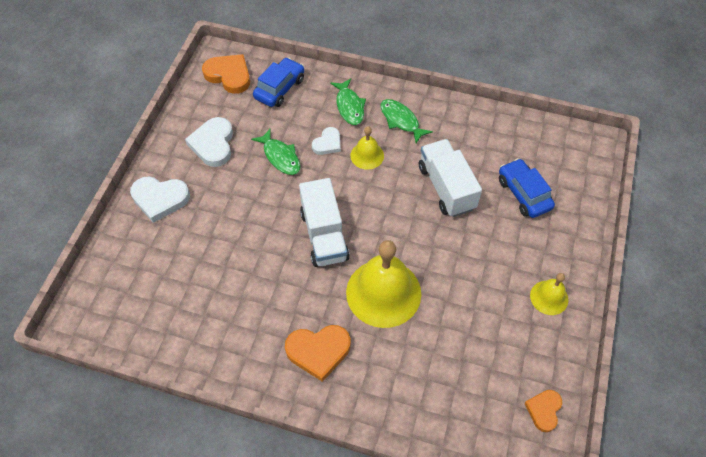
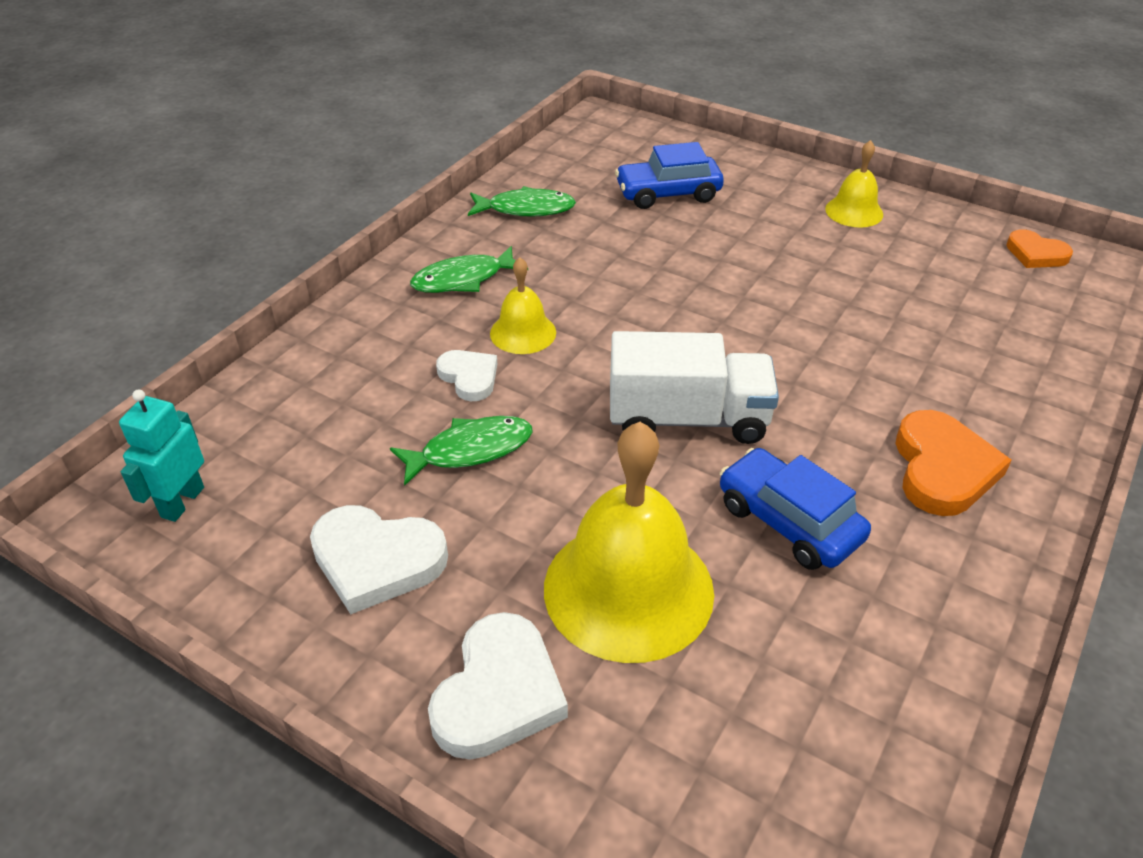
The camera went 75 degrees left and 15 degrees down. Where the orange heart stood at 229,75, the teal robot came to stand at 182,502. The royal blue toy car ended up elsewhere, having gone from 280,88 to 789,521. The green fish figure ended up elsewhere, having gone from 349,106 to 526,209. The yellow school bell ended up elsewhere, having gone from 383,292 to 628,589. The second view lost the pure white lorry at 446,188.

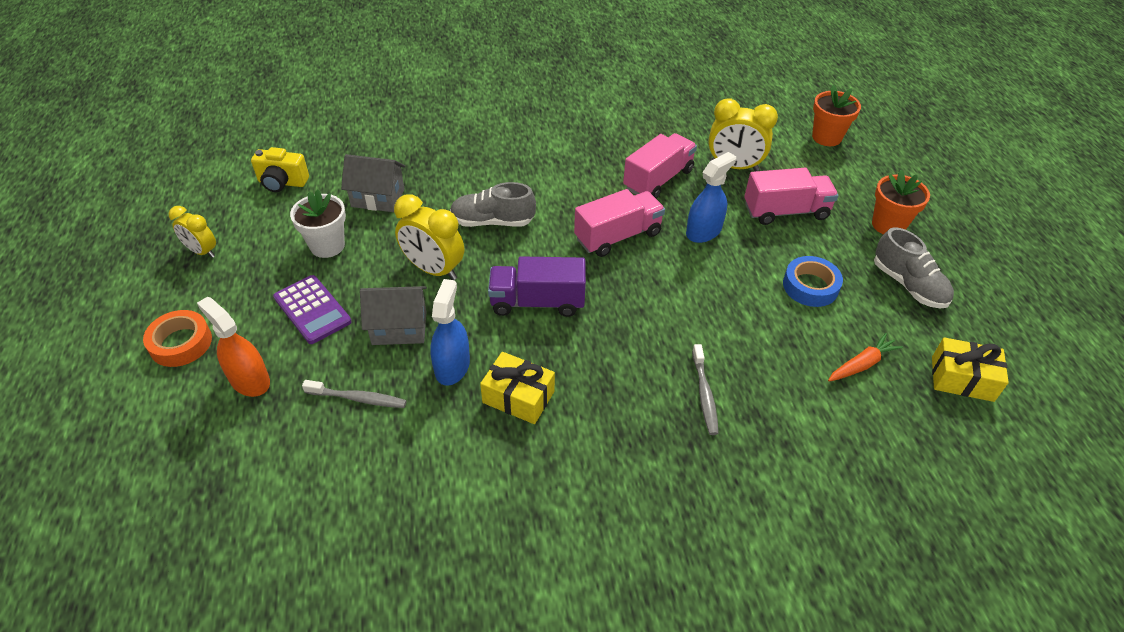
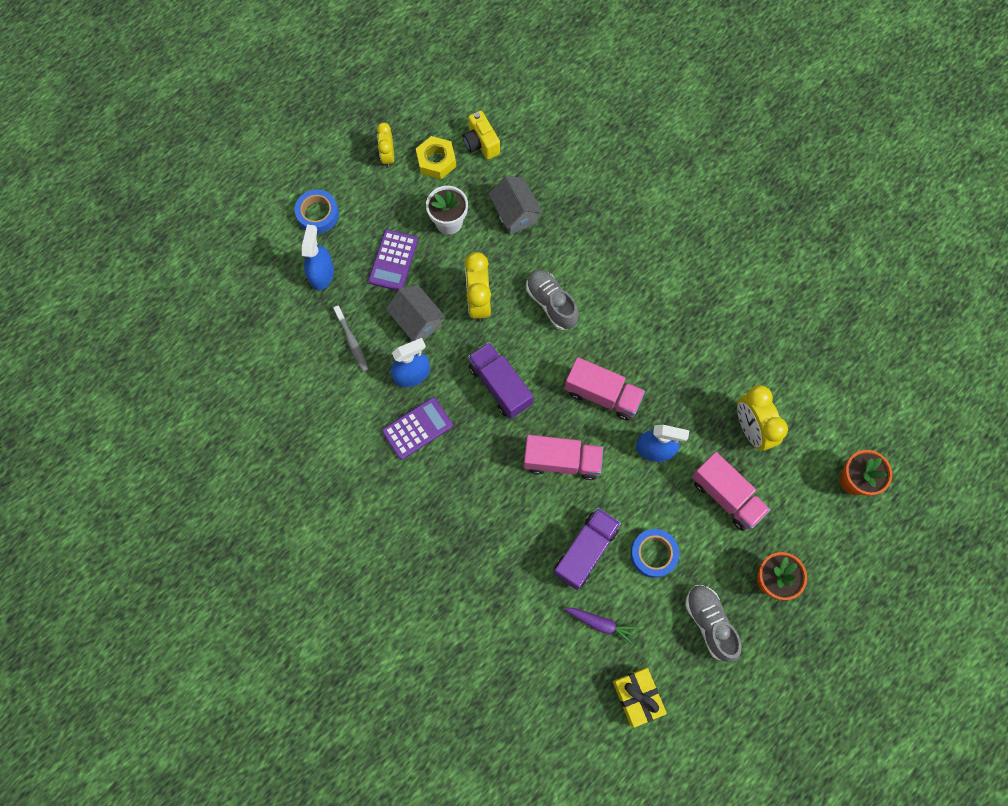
The camera went 55 degrees right and 25 degrees up. What was the orange tape at 181,343 turned into the royal blue tape at 318,214. What was the orange sprayer at 249,380 turned into the royal blue sprayer at 322,274. Where the yellow gift stood at 518,397, the royal purple calculator came to stand at 417,428. The rose-pink lorry ended up elsewhere, having gone from 658,179 to 562,461. The second view lost the grey toothbrush at 704,394. What was the orange carrot at 862,364 turned into the royal purple carrot at 601,624. The grey lace-up shoe at 908,285 ended up facing another way, 135 degrees clockwise from before. The second view gained the yellow hex nut at 436,161. The second view gained the royal purple lorry at 585,551.

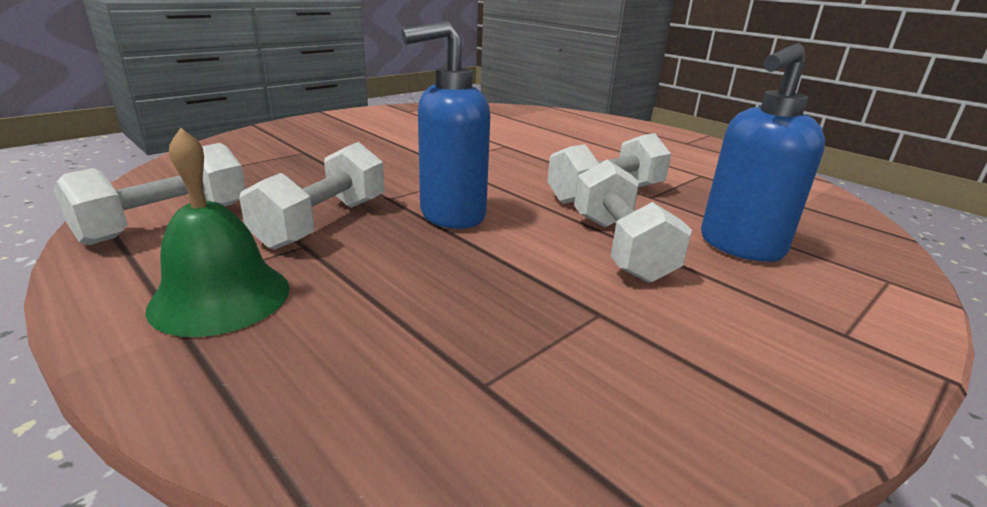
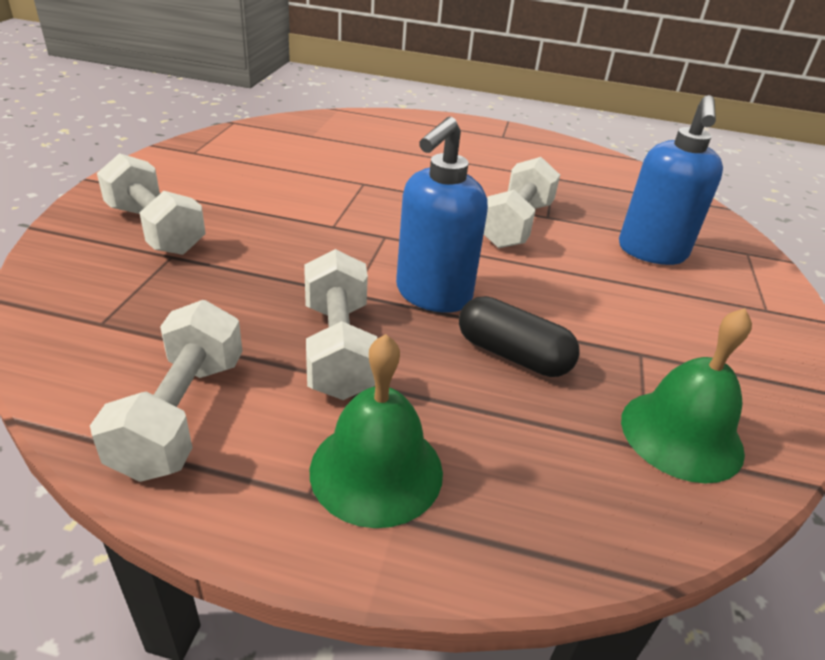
The camera went 35 degrees left and 10 degrees up. The pure white hand weight ended up elsewhere, having gone from 620,247 to 155,229. The second view gained the black capsule at 512,355. The second view gained the green school bell at 681,434.

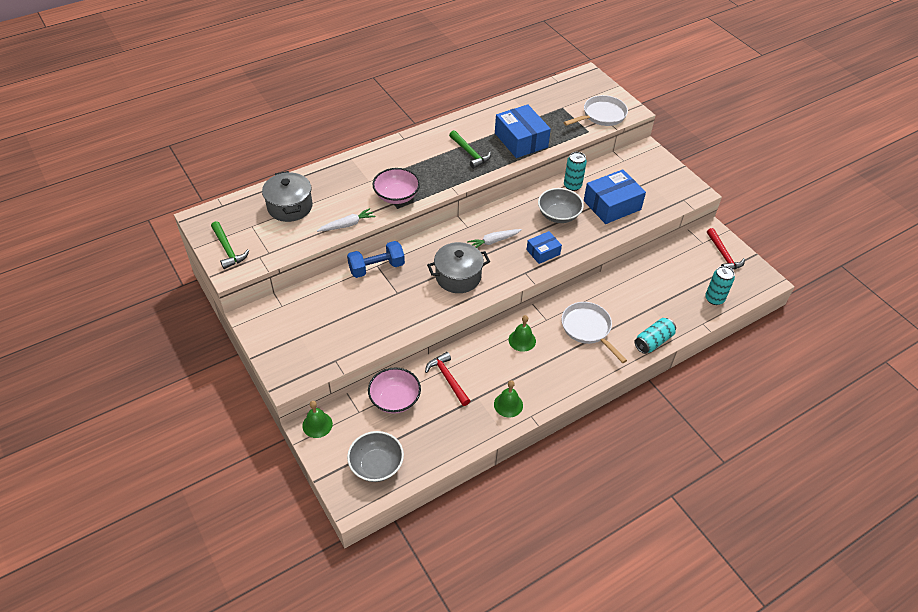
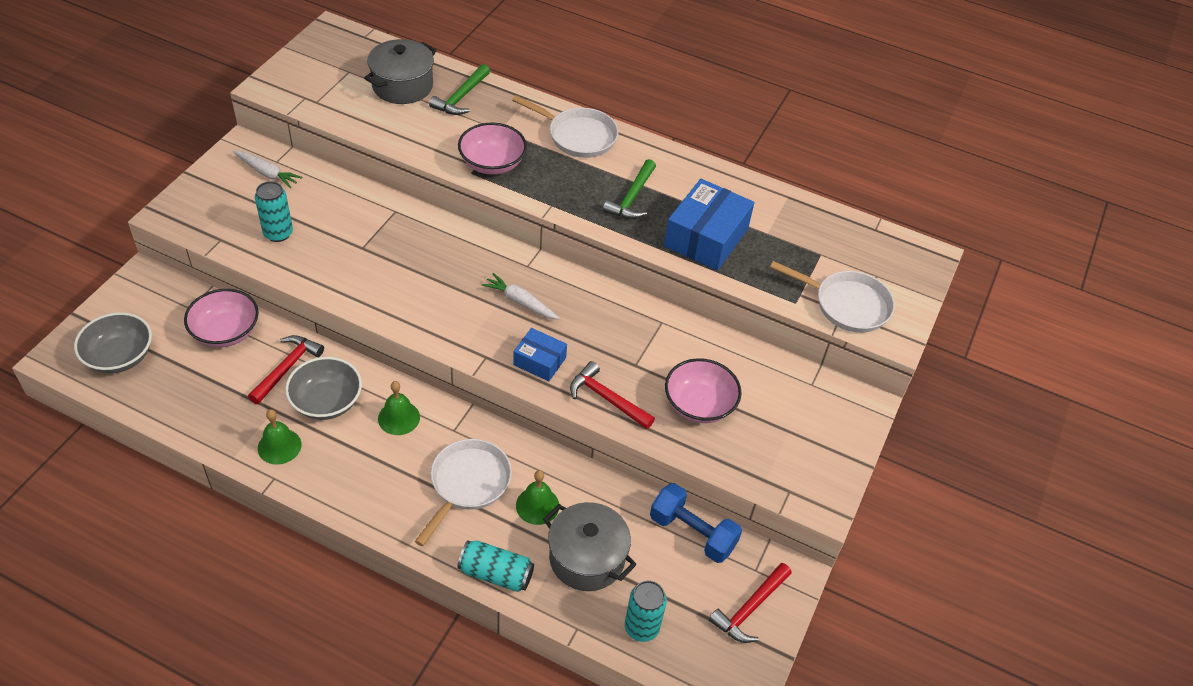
The camera went 55 degrees right and 0 degrees up. The green carpenter's hammer ended up elsewhere, having gone from 228,249 to 461,97. The green school bell ended up elsewhere, having gone from 317,425 to 537,505. The pure white carrot ended up elsewhere, having gone from 347,225 to 267,173. The royal blue hand weight ended up elsewhere, having gone from 376,267 to 692,533. The grey cooking pot ended up elsewhere, having gone from 458,277 to 587,558. The grey bowl ended up elsewhere, having gone from 558,215 to 326,402. The teal soda can ended up elsewhere, having gone from 572,186 to 278,233. Where the royal blue package stood at 612,205, the rose-pink bowl came to stand at 699,405. The second view gained the pure white pan at 578,136. The second view gained the scarlet carpenter's hammer at 607,398.

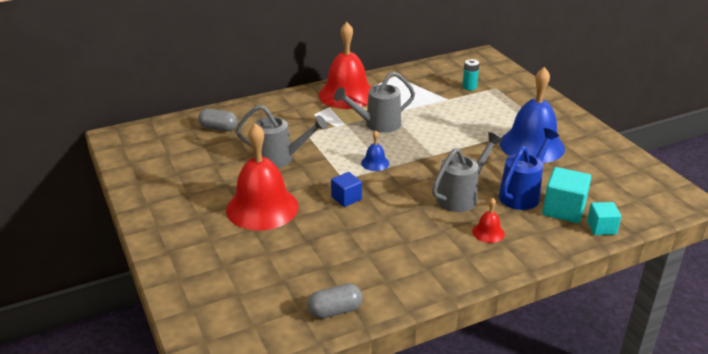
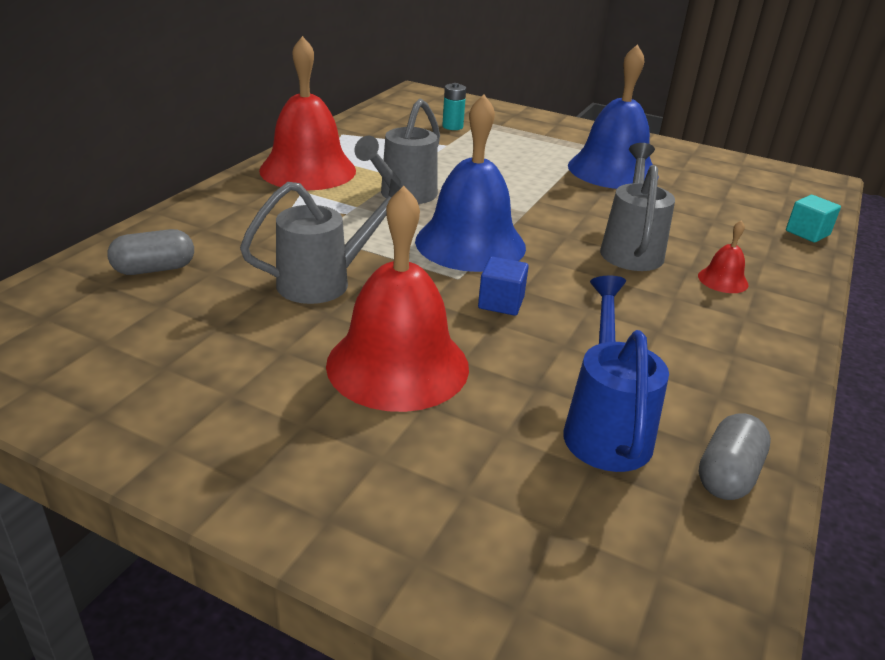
The camera went 40 degrees left and 0 degrees up. The size of the royal blue school bell at 375,163 changed by a factor of 2.35. The royal blue sprinkling can ended up elsewhere, having gone from 522,194 to 605,428. The second view lost the teal block at 563,209.

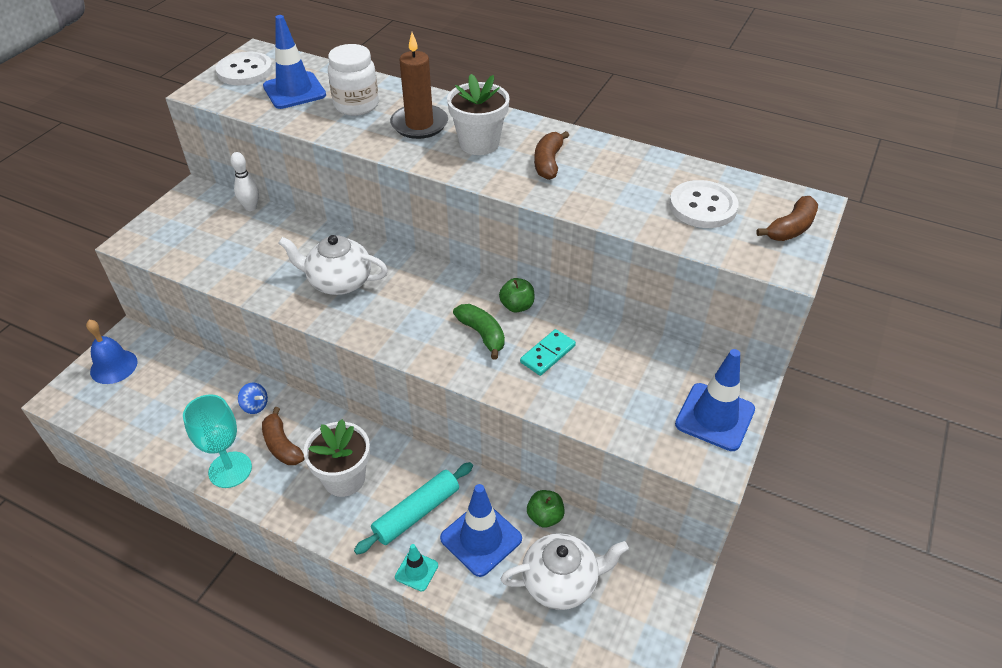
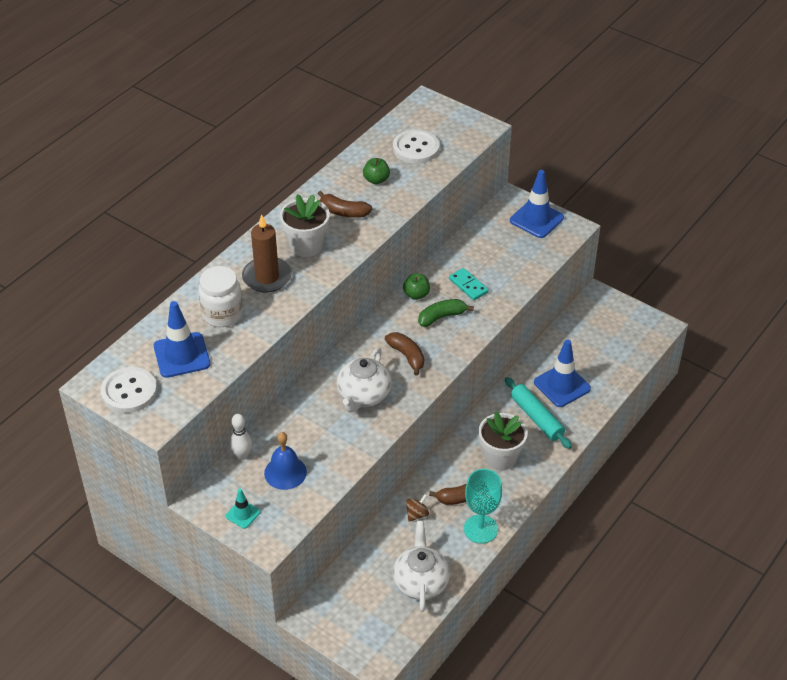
The camera went 80 degrees left and 0 degrees up. The royal blue school bell ended up elsewhere, having gone from 113,366 to 285,472. What was the royal blue spinning top at 255,406 turned into the brown spinning top at 417,514. The teal traffic cone ended up elsewhere, having gone from 416,571 to 243,514. The pure white teapot ended up elsewhere, having gone from 561,582 to 420,582. The green apple fruit ended up elsewhere, having gone from 545,517 to 376,180. The brown banana fruit ended up elsewhere, having gone from 791,228 to 407,356.

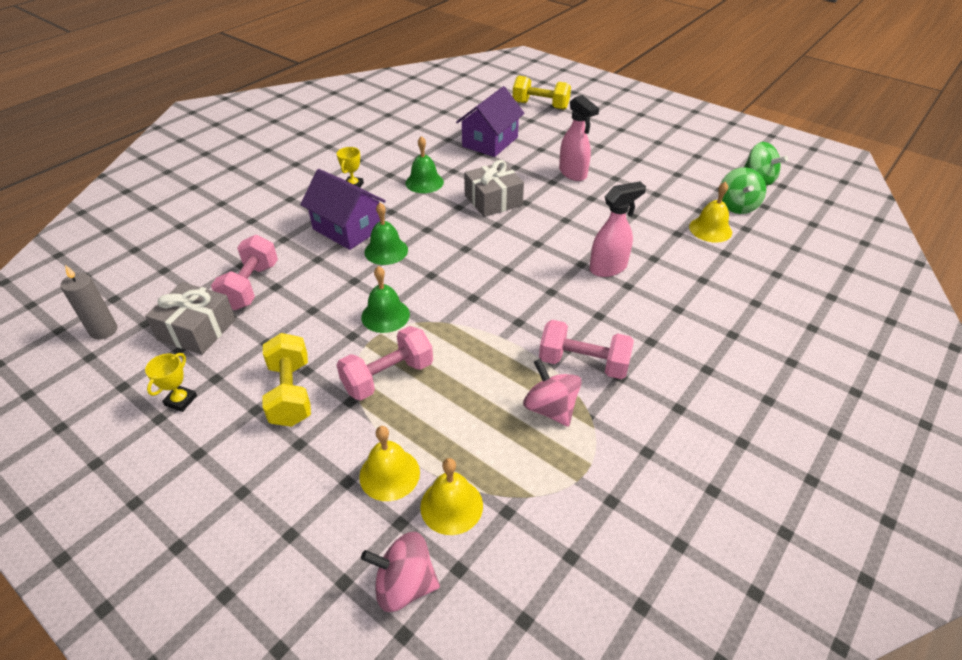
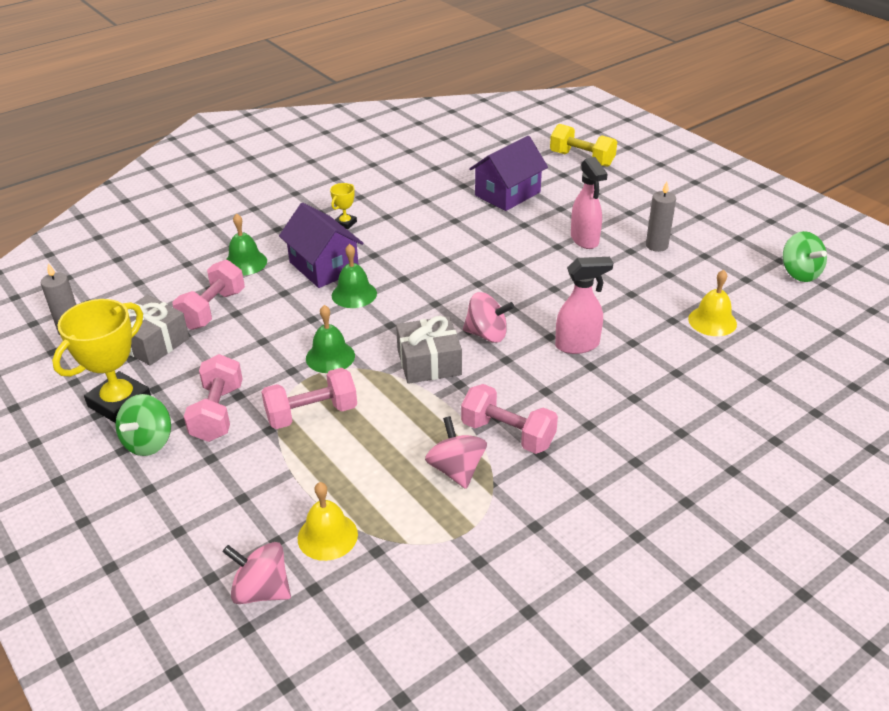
The camera went 15 degrees right and 5 degrees down. The size of the yellow prize cup at 181,400 changed by a factor of 2.13. What was the yellow hand weight at 291,393 turned into the rose-pink hand weight at 218,413. The second view lost the yellow school bell at 389,474. The green school bell ended up elsewhere, having gone from 424,182 to 245,262. The grey gift ended up elsewhere, having gone from 493,200 to 429,362. The green spinning top ended up elsewhere, having gone from 737,206 to 149,442. The second view gained the rose-pink spinning top at 487,334. The second view gained the grey wax candle at 656,245.

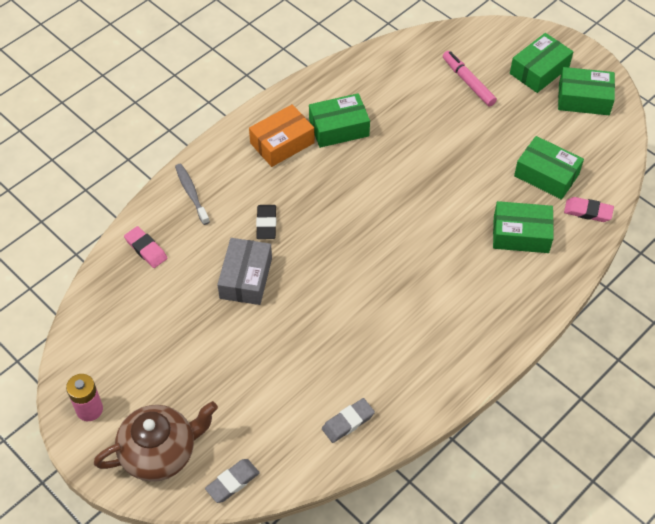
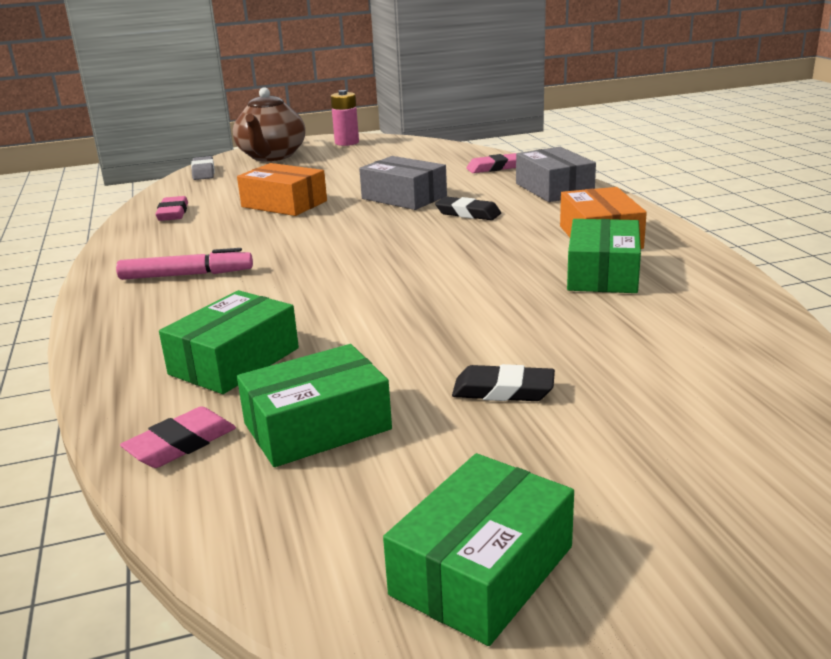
The camera went 120 degrees right and 30 degrees down. Where the grey toothbrush stood at 191,193, the grey package came to stand at 554,189. What was the grey pencil eraser at 348,422 turned into the rose-pink pencil eraser at 173,213. The rose-pink marker pen ended up elsewhere, having gone from 468,82 to 186,275. The second view lost the green package at 539,70. The second view gained the orange package at 284,204. The second view gained the black pencil eraser at 503,390.

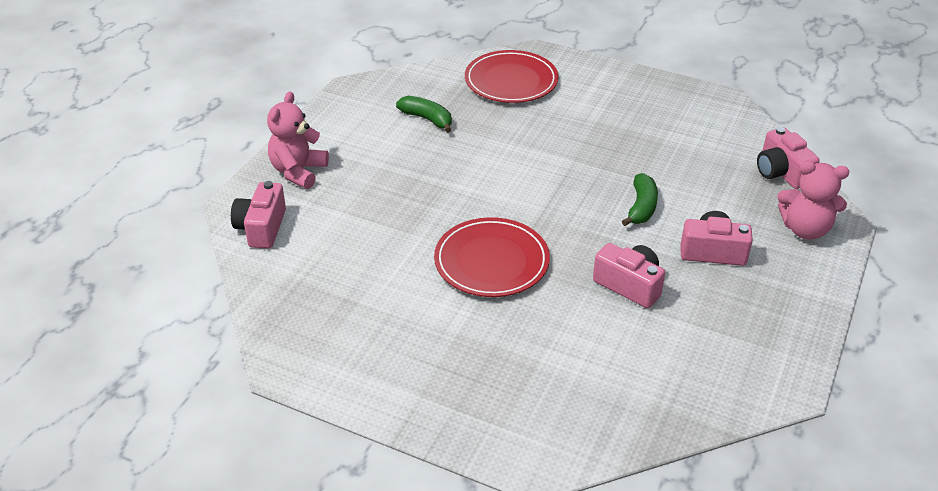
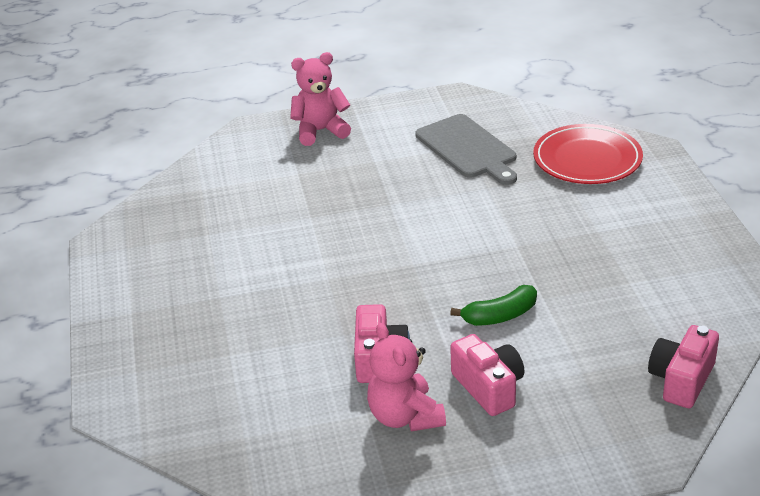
The camera went 55 degrees right and 5 degrees down. The second view lost the rose-pink camera at 261,228. Where the green banana fruit stood at 427,119, the grey bread board came to stand at 468,149. The second view lost the scarlet flat dish at 491,261. The rose-pink teddy bear ended up elsewhere, having gone from 805,229 to 405,417.

